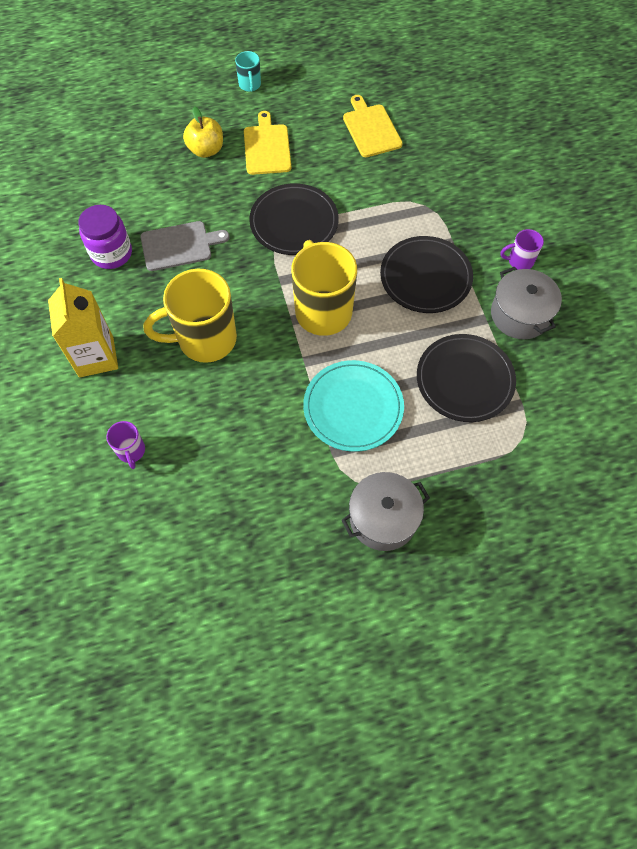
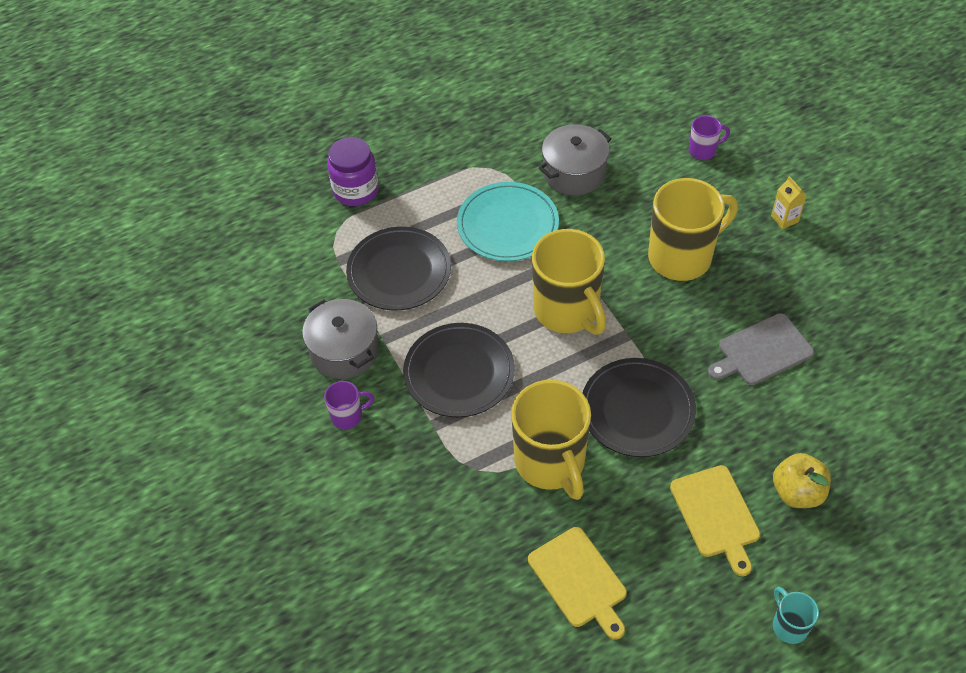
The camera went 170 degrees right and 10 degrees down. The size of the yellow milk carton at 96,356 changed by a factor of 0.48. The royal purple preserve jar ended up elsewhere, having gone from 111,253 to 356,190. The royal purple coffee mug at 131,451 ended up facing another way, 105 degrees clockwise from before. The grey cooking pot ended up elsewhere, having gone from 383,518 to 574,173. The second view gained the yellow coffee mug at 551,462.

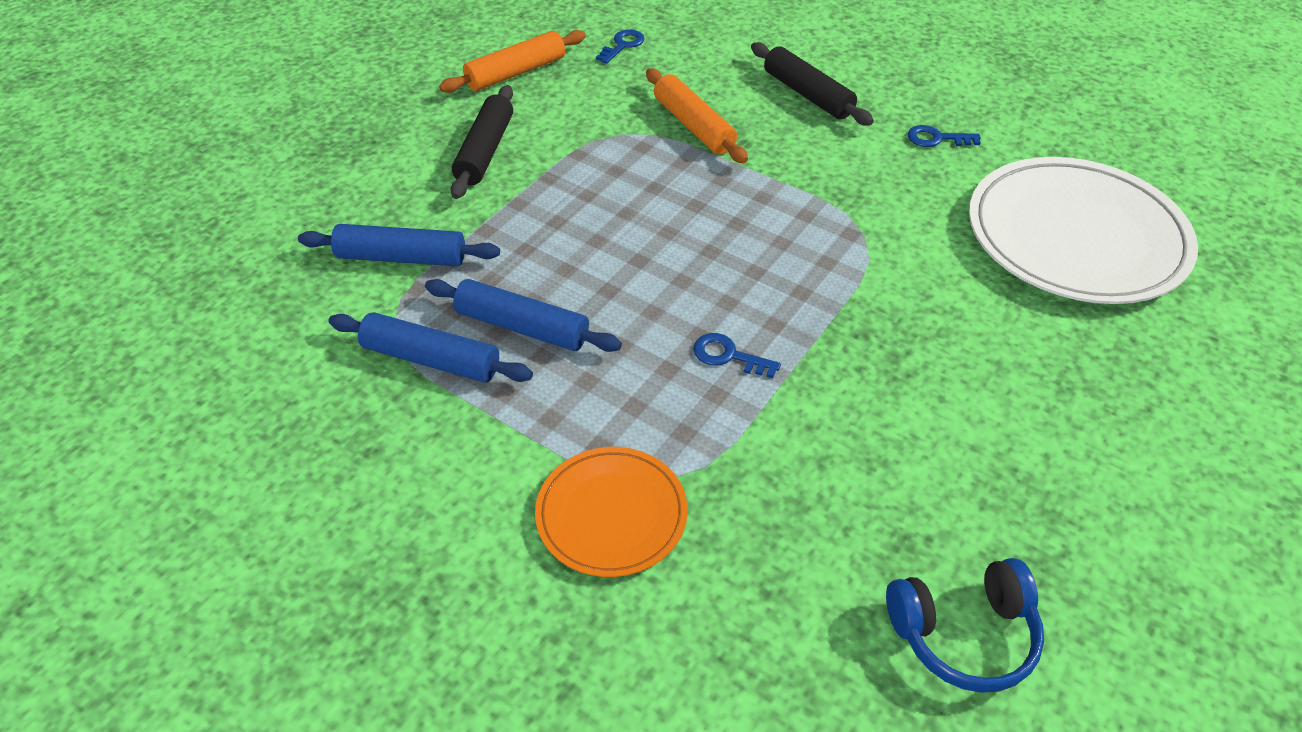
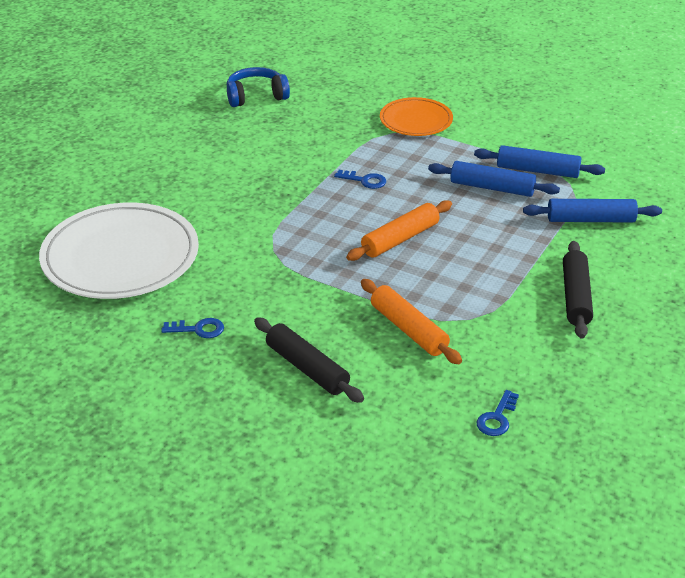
The camera went 175 degrees right and 10 degrees down. The orange pastry roller ended up elsewhere, having gone from 516,73 to 400,239.

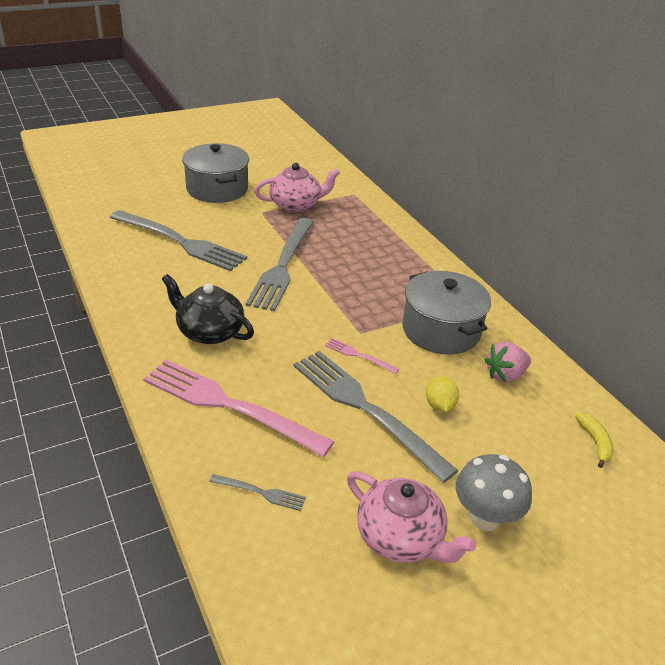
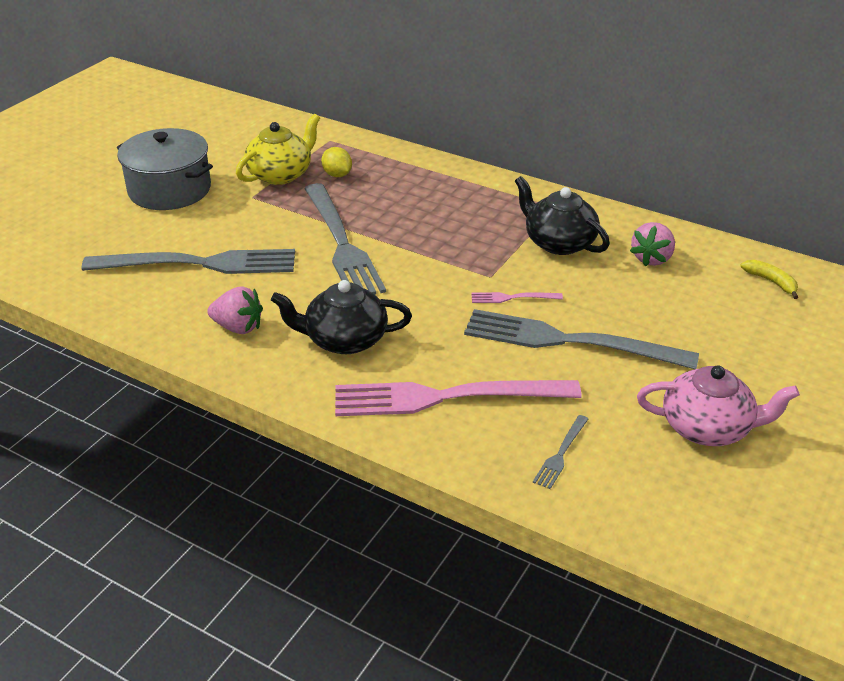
The camera went 30 degrees left and 0 degrees up. The grey dinner fork at 261,492 ended up facing another way, 135 degrees clockwise from before. What was the rose-pink teapot at 296,204 turned into the yellow teapot at 280,174. Where the grey cooking pot stood at 441,330, the black teapot came to stand at 558,242. The yellow lemon ended up elsewhere, having gone from 440,406 to 337,175. The second view lost the grey mushroom at 485,518. The second view gained the rose-pink strawberry at 238,327.

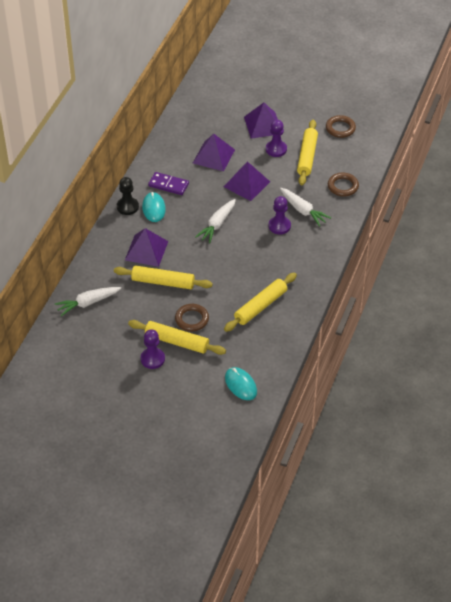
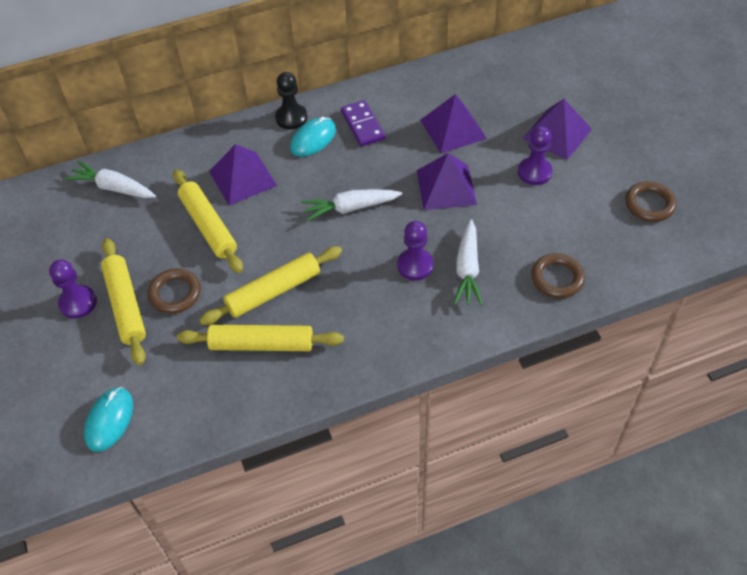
The camera went 50 degrees right and 5 degrees up. The yellow pastry roller ended up elsewhere, having gone from 307,157 to 273,291.

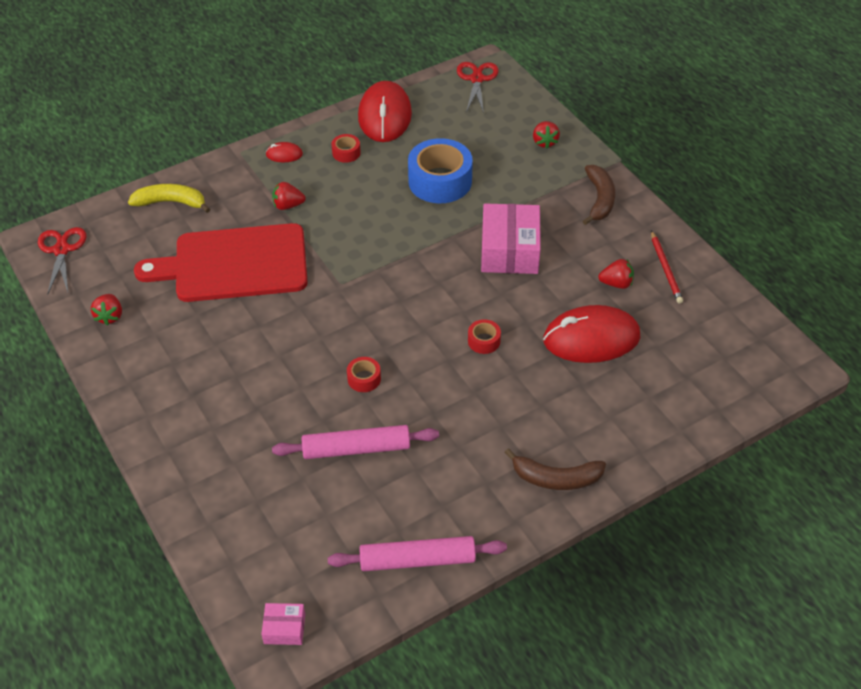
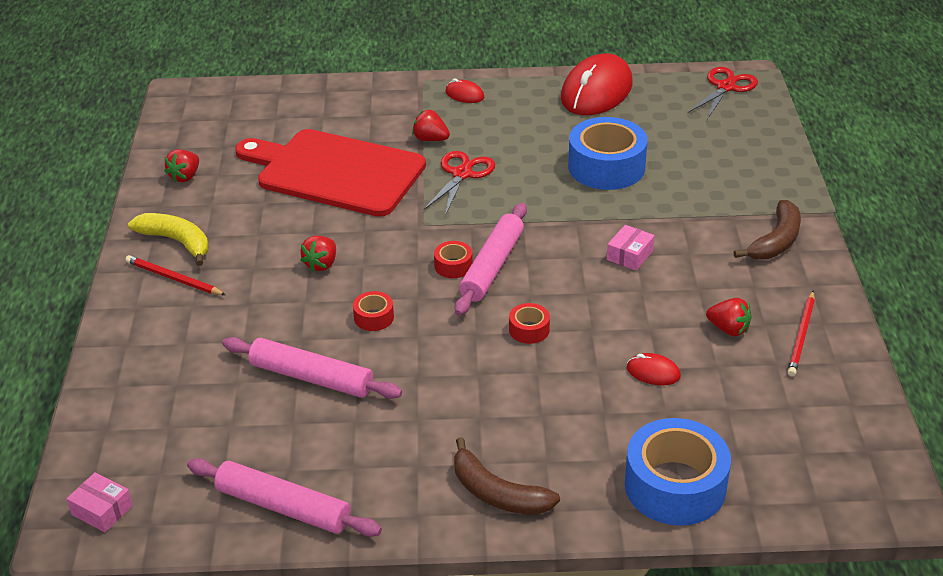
The camera went 30 degrees right and 10 degrees down. The scarlet scissors ended up elsewhere, having gone from 61,250 to 462,174. The yellow banana fruit ended up elsewhere, having gone from 171,202 to 176,242. The scarlet tape ended up elsewhere, having gone from 346,153 to 453,266. The size of the rose-pink package at 509,250 changed by a factor of 0.48. The scarlet strawberry ended up elsewhere, having gone from 544,142 to 321,264. The size of the scarlet computer mouse at 591,338 changed by a factor of 0.43. The second view gained the scarlet lead pencil at 173,278. The second view gained the rose-pink pastry roller at 492,267. The second view gained the royal blue tape at 675,486.

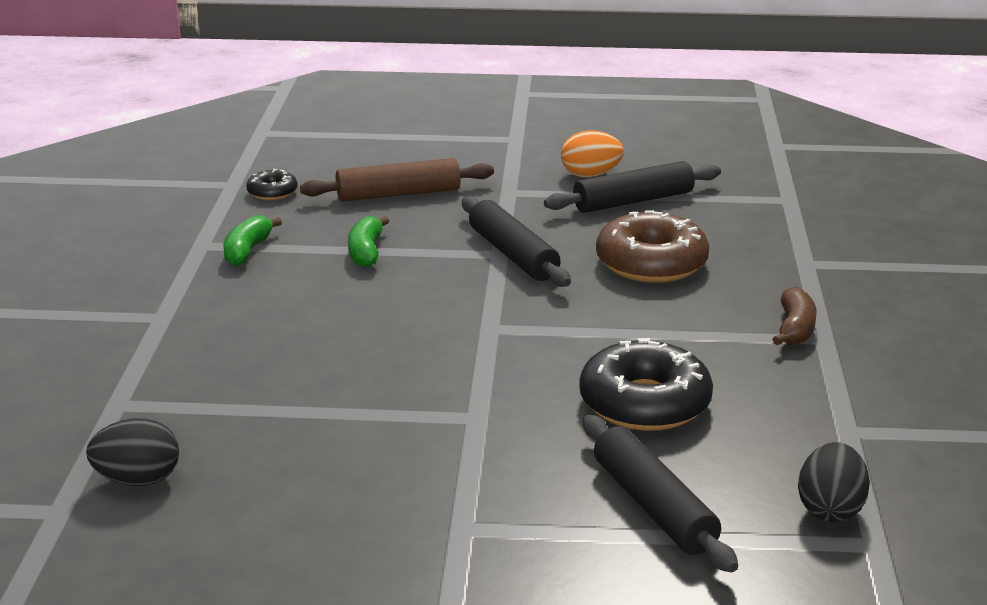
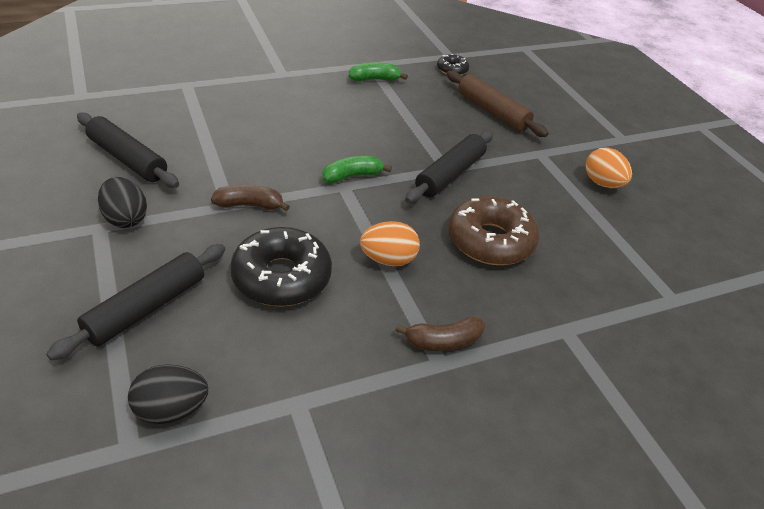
The camera went 60 degrees right and 15 degrees up. The black toy egg ended up elsewhere, having gone from 138,480 to 125,219. The green banana fruit ended up elsewhere, having gone from 366,252 to 352,176. The black pastry roller ended up elsewhere, having gone from 633,201 to 127,159. The second view gained the brown banana fruit at 250,205. The second view gained the orange toy egg at 388,260.

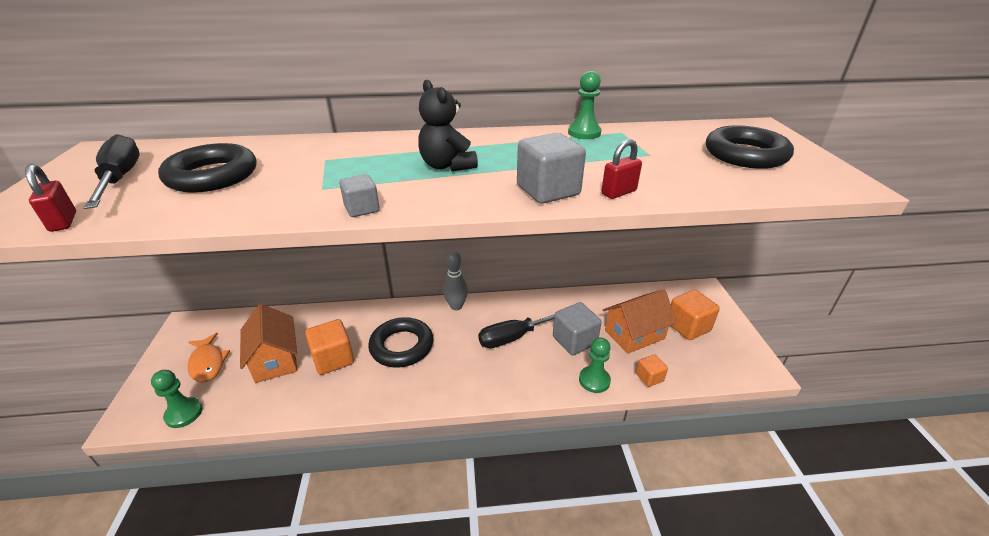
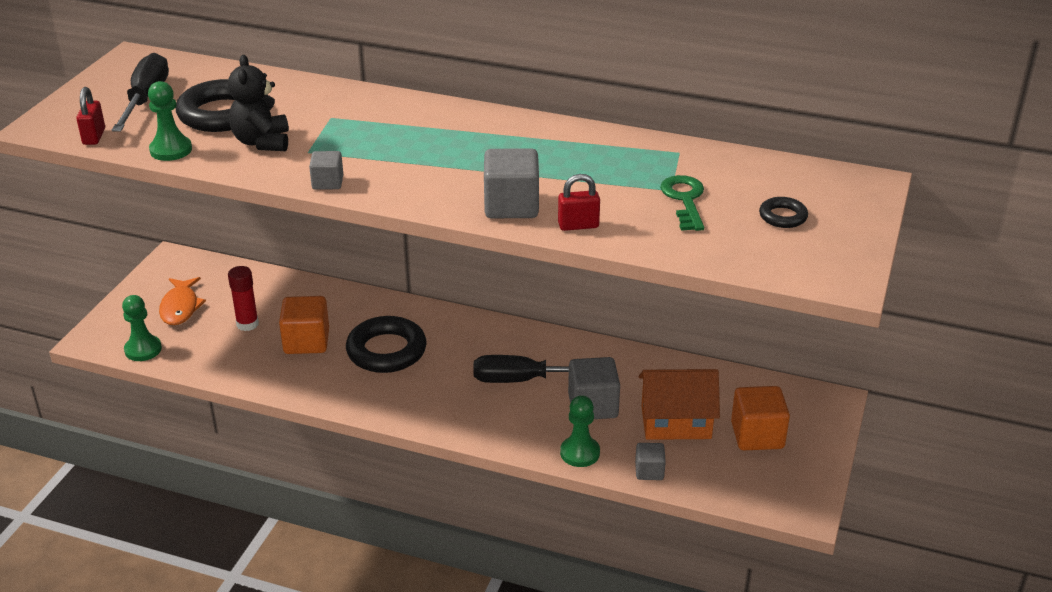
The camera went 25 degrees right and 0 degrees up. Where the orange cottage stood at 275,359, the scarlet stick of glue came to stand at 247,324. The black teddy bear ended up elsewhere, having gone from 447,166 to 262,142. The second view lost the grey bowling pin at 456,306. The green chess pawn ended up elsewhere, having gone from 584,133 to 171,150. What was the orange block at 649,377 turned into the grey block at 649,471. The size of the black hoop at 745,154 changed by a factor of 0.49. The second view gained the green door key at 684,200.

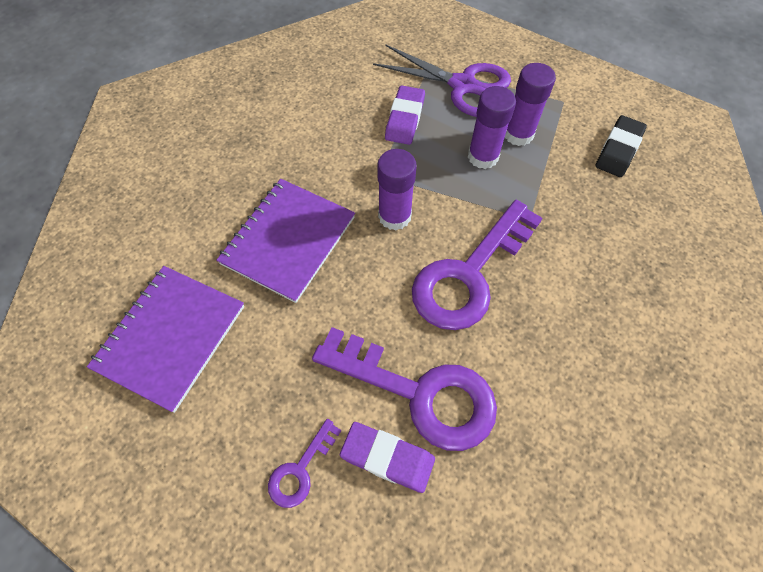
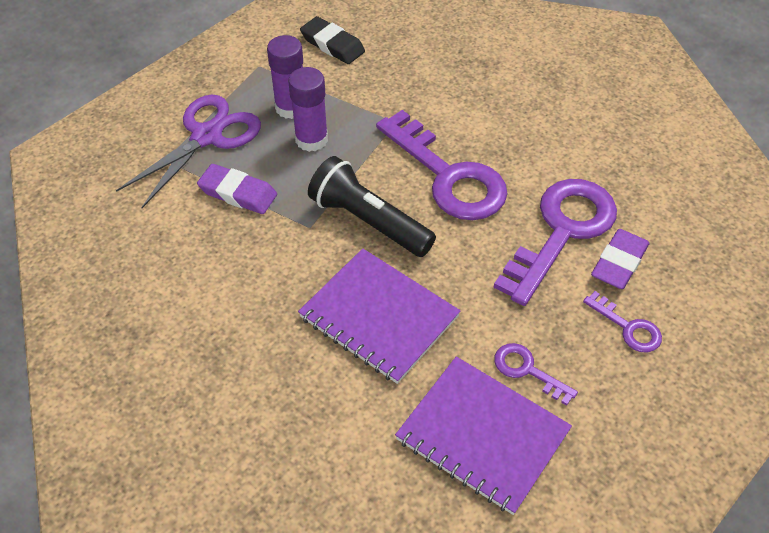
The camera went 80 degrees left and 10 degrees down. Where the royal purple stick of glue stood at 394,216, the black torch came to stand at 368,221. The second view gained the royal purple door key at 527,370.

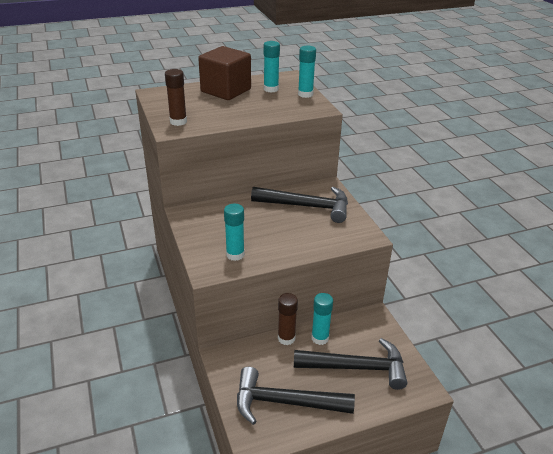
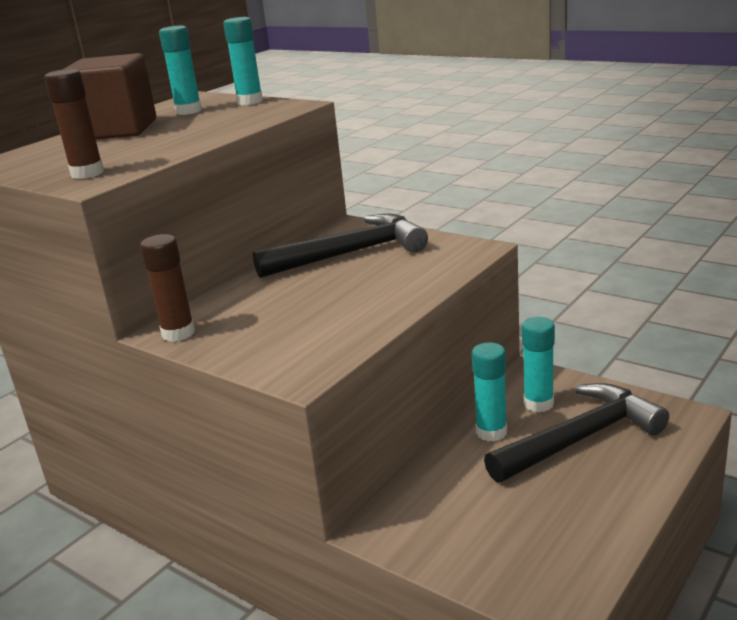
The camera went 30 degrees left and 10 degrees down. The teal stick of glue ended up elsewhere, having gone from 235,255 to 538,403. The second view lost the black carpenter's hammer at 285,402. The brown stick of glue ended up elsewhere, having gone from 286,338 to 178,333.

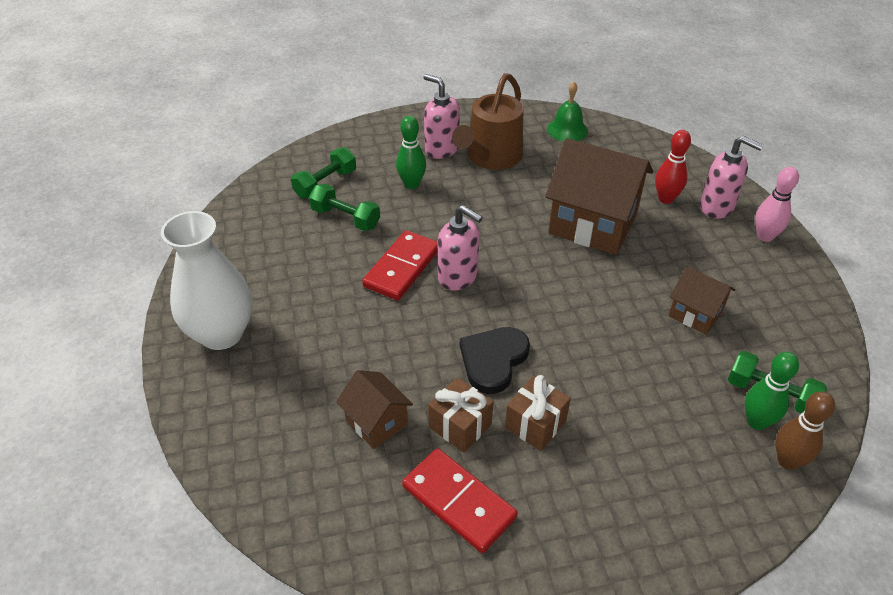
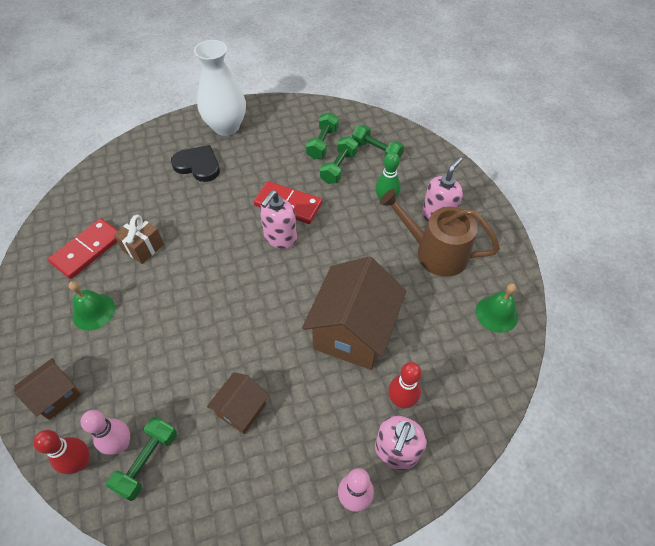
The camera went 85 degrees right and 10 degrees up. The brown cottage ended up elsewhere, having gone from 376,422 to 56,395. The black heart ended up elsewhere, having gone from 493,360 to 198,165. The second view lost the brown gift at 535,424. What was the green bowling pin at 757,422 turned into the rose-pink bowling pin at 121,444. What was the brown bowling pin at 787,461 turned into the scarlet bowling pin at 80,462. The second view gained the green school bell at 93,311. The second view gained the green hand weight at 322,143.

